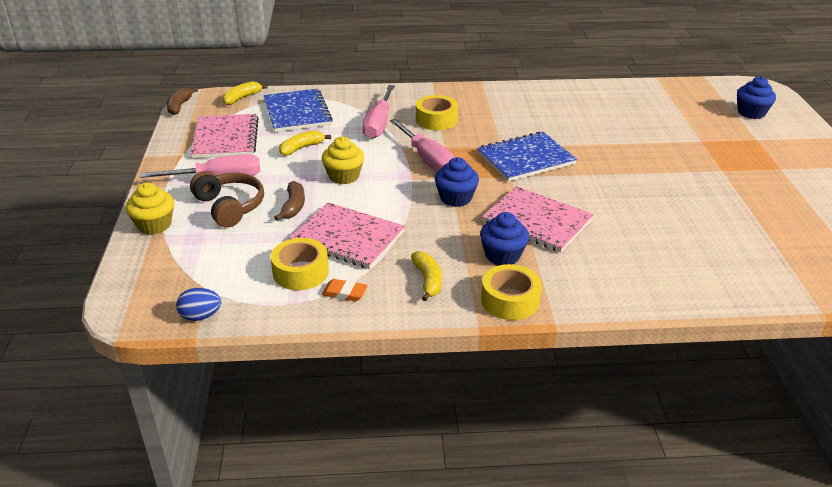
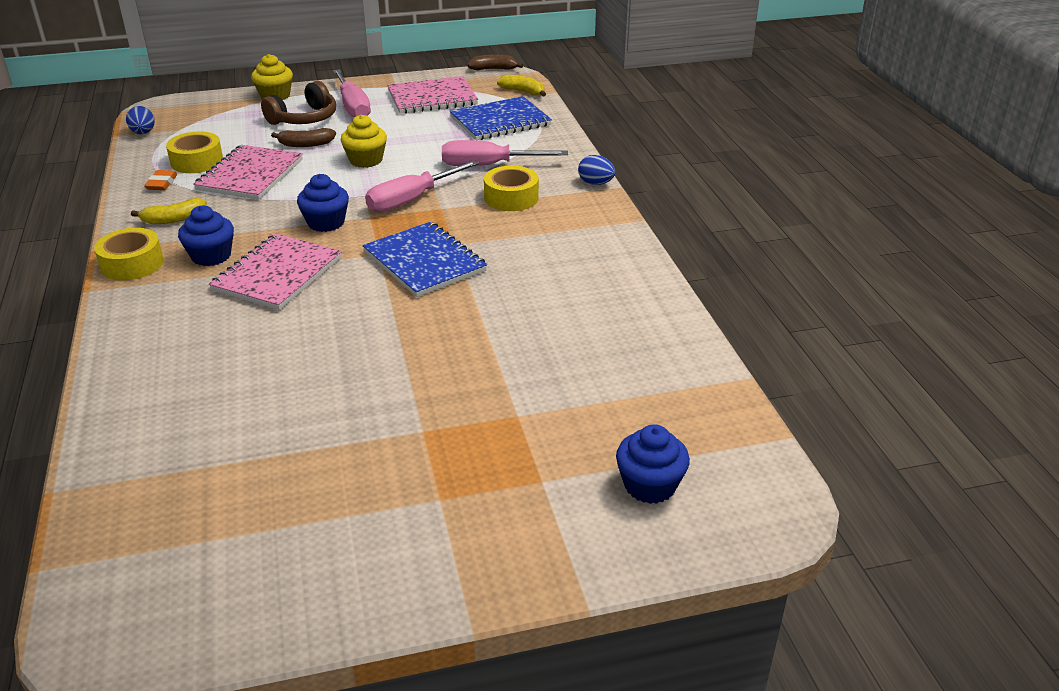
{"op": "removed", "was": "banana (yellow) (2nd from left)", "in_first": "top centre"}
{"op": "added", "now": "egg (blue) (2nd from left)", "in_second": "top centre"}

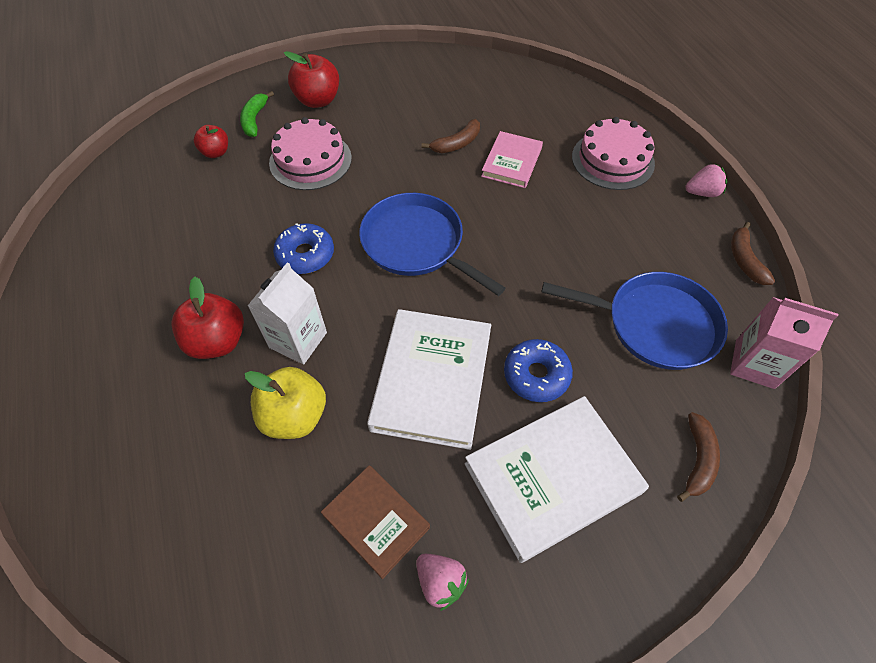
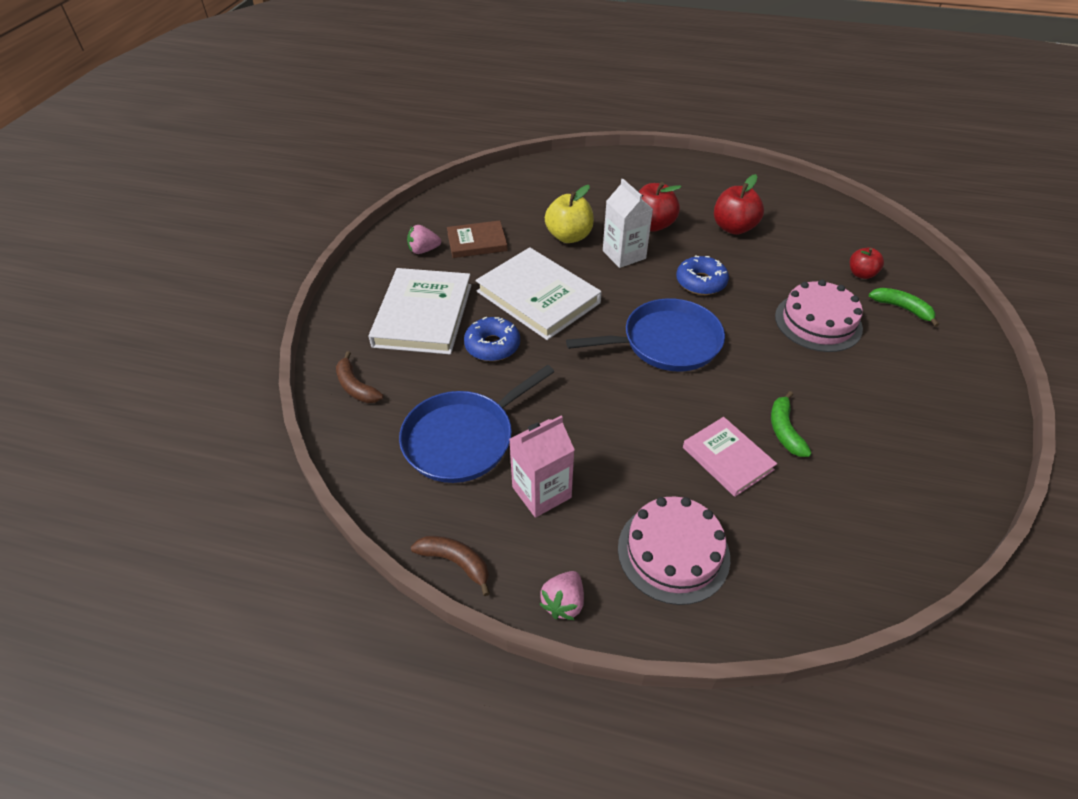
{"op": "moved", "was": "apple (red) (3rd from left in the first image)", "now": "apple (red) (2nd from left)", "in_first": "top centre", "in_second": "top right"}
{"op": "recoloured", "was": "banana (brown) (1st from left)", "now": "banana (green) (1st from left)", "in_first": "top centre", "in_second": "middle right"}
{"op": "moved", "was": "carton (pink)", "in_first": "middle right", "in_second": "centre"}

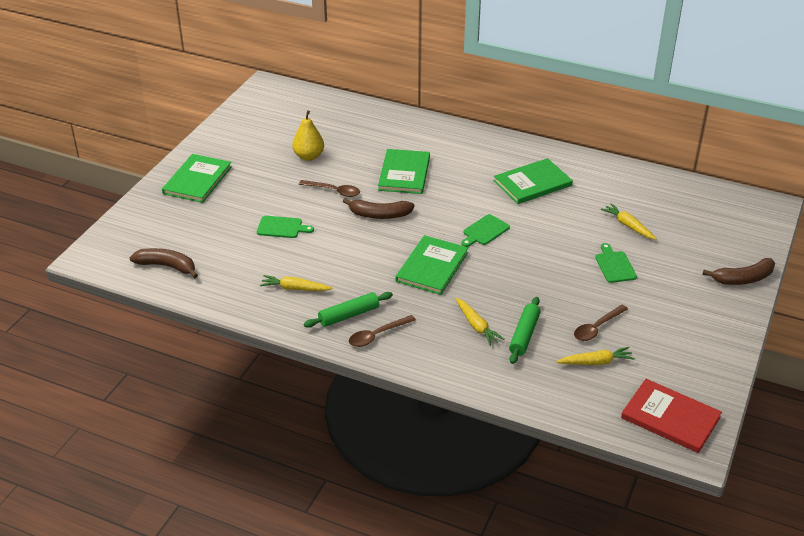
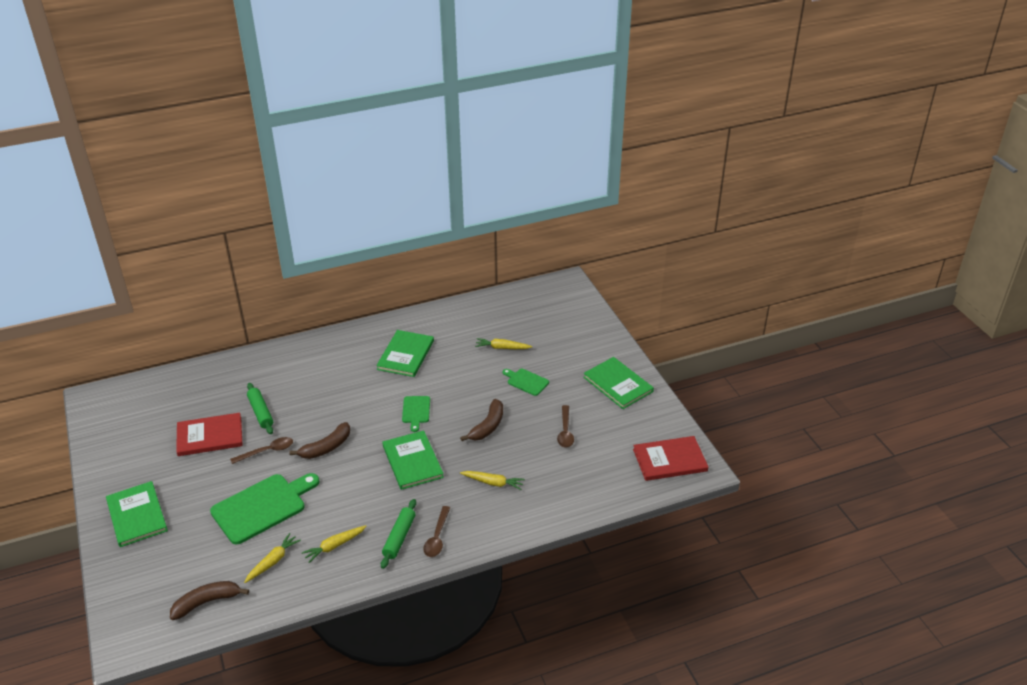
{"op": "resized", "was": "cutting board (green) (1st from left)", "in_first": "centre", "in_second": "bottom left", "ratio": 1.98}
{"op": "replaced", "was": "pear (yellow)", "now": "book (red) (1st from left)", "in_first": "top centre", "in_second": "middle left"}
{"op": "moved", "was": "book (green) (2nd from left in the first image)", "now": "book (green) (4th from left)", "in_first": "top centre", "in_second": "centre"}
{"op": "moved", "was": "rolling pin (green) (2nd from left in the first image)", "now": "rolling pin (green) (1st from left)", "in_first": "centre", "in_second": "middle left"}
{"op": "moved", "was": "carrot (yellow) (3rd from left in the first image)", "now": "carrot (yellow) (1st from left)", "in_first": "middle right", "in_second": "bottom left"}
{"op": "moved", "was": "banana (brown) (3rd from left)", "in_first": "middle right", "in_second": "centre"}

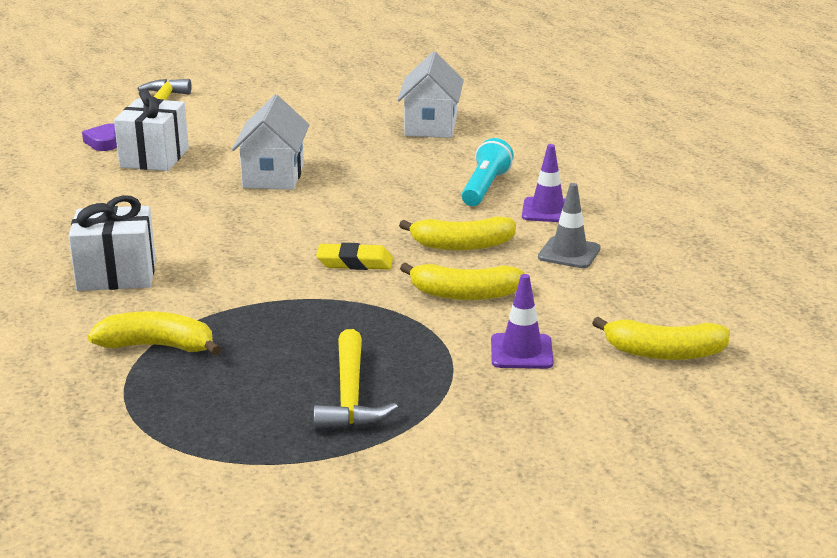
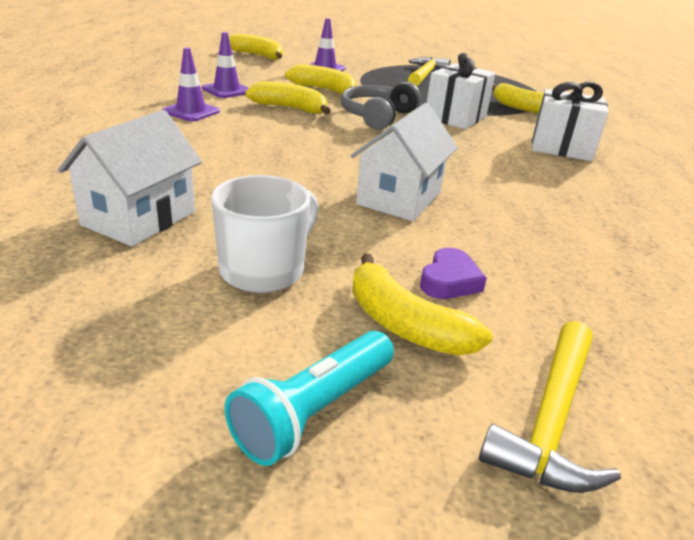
{"op": "moved", "was": "heart (purple)", "in_first": "top left", "in_second": "centre"}
{"op": "moved", "was": "gift (white) (2nd from left in the first image)", "now": "gift (white) (1st from left)", "in_first": "top left", "in_second": "top centre"}
{"op": "replaced", "was": "eraser (yellow)", "now": "headphones (grey)", "in_first": "centre", "in_second": "top centre"}
{"op": "moved", "was": "flashlight (turquoise)", "in_first": "top centre", "in_second": "bottom centre"}
{"op": "recoloured", "was": "traffic cone (grey)", "now": "traffic cone (purple) (2nd from left)", "in_first": "middle right", "in_second": "top left"}
{"op": "added", "now": "mug (white)", "in_second": "centre"}
{"op": "added", "now": "banana (yellow) (4th from left)", "in_second": "centre"}

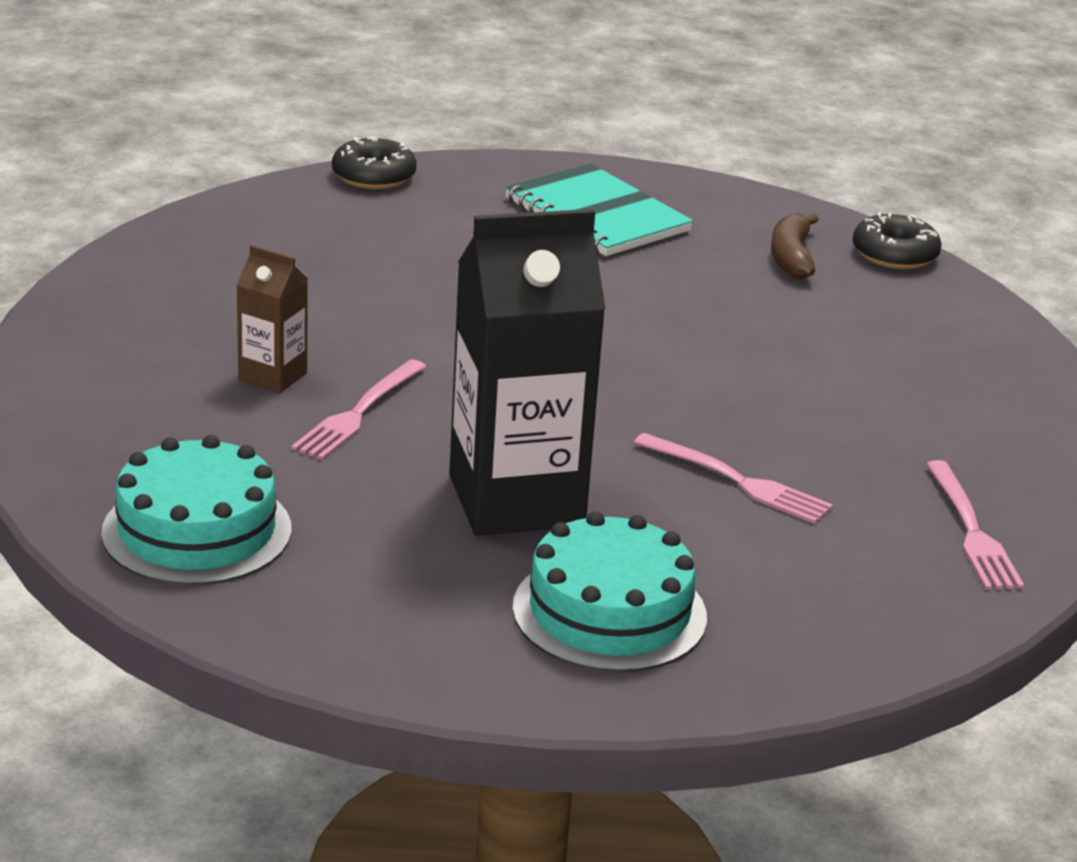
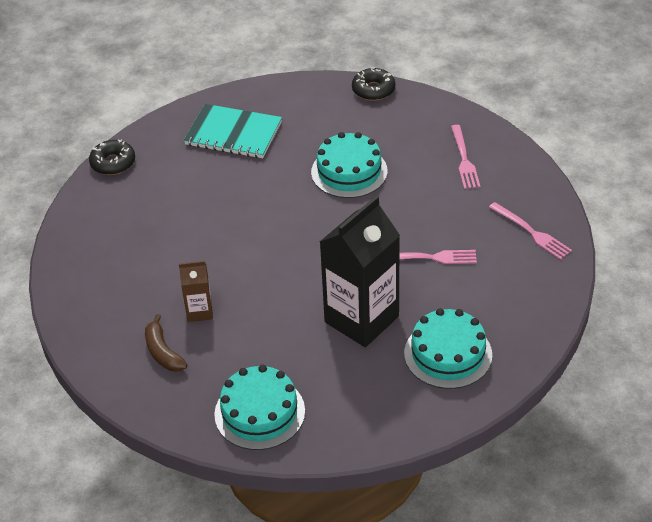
{"op": "moved", "was": "fork (pink) (1st from left in the first image)", "now": "fork (pink) (2nd from left)", "in_first": "centre", "in_second": "top right"}
{"op": "moved", "was": "banana (brown)", "in_first": "top right", "in_second": "middle left"}
{"op": "added", "now": "cake (turquoise) (2nd from left)", "in_second": "top centre"}

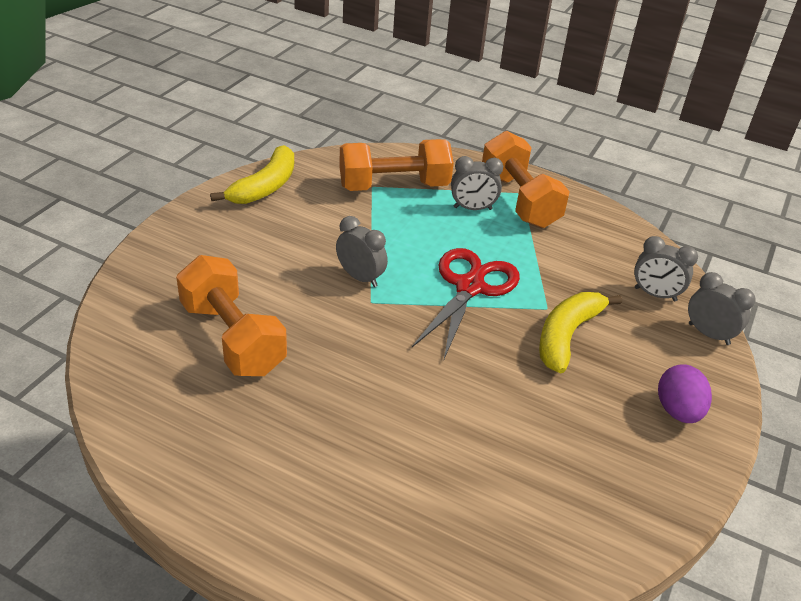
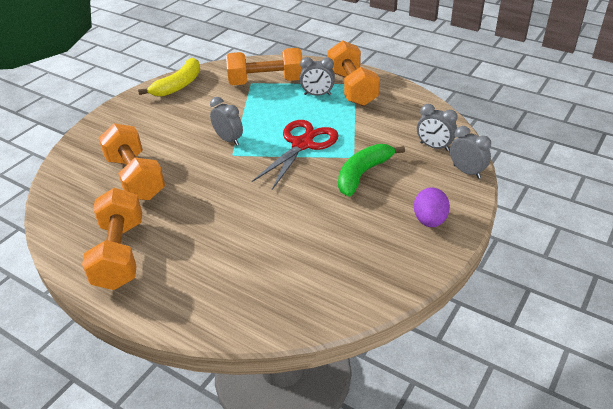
{"op": "recoloured", "was": "banana (yellow) (2nd from left)", "now": "banana (green)", "in_first": "middle right", "in_second": "centre"}
{"op": "added", "now": "dumbbell (orange) (1st from left)", "in_second": "middle left"}

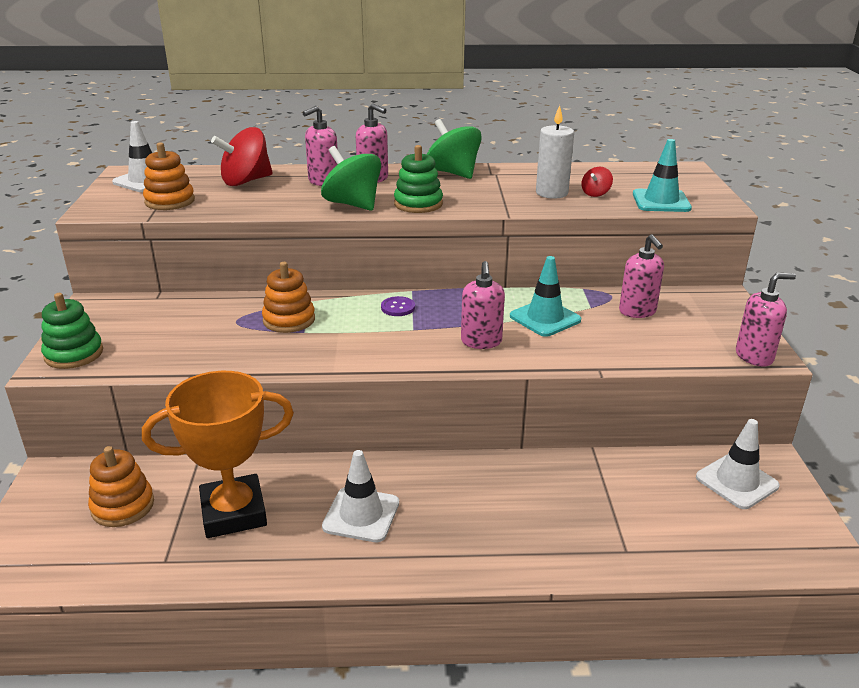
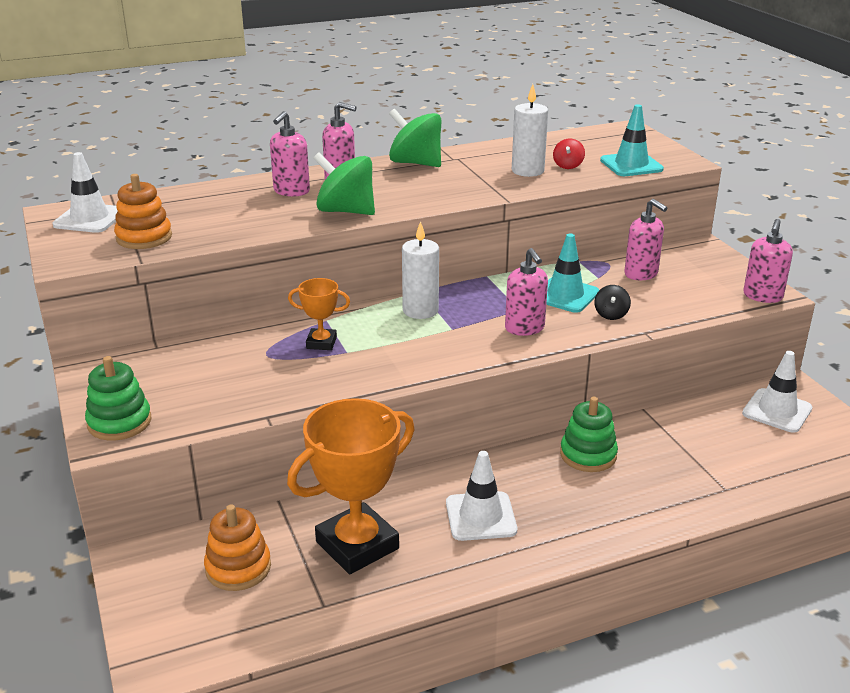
{"op": "removed", "was": "spinning top (red) (1st from left)", "in_first": "top left"}
{"op": "replaced", "was": "stacking toy (orange) (3rd from left)", "now": "trophy (orange) (1st from left)", "in_first": "centre", "in_second": "centre"}
{"op": "replaced", "was": "button (purple)", "now": "candle (white) (1st from left)", "in_first": "centre", "in_second": "centre"}
{"op": "moved", "was": "stacking toy (green) (2nd from left)", "in_first": "top centre", "in_second": "middle right"}
{"op": "turned", "was": "soap dispenser (pink) (5th from left)", "in_first": "middle right", "in_second": "middle right", "clockwise": 150}
{"op": "added", "now": "spinning top (black)", "in_second": "middle right"}

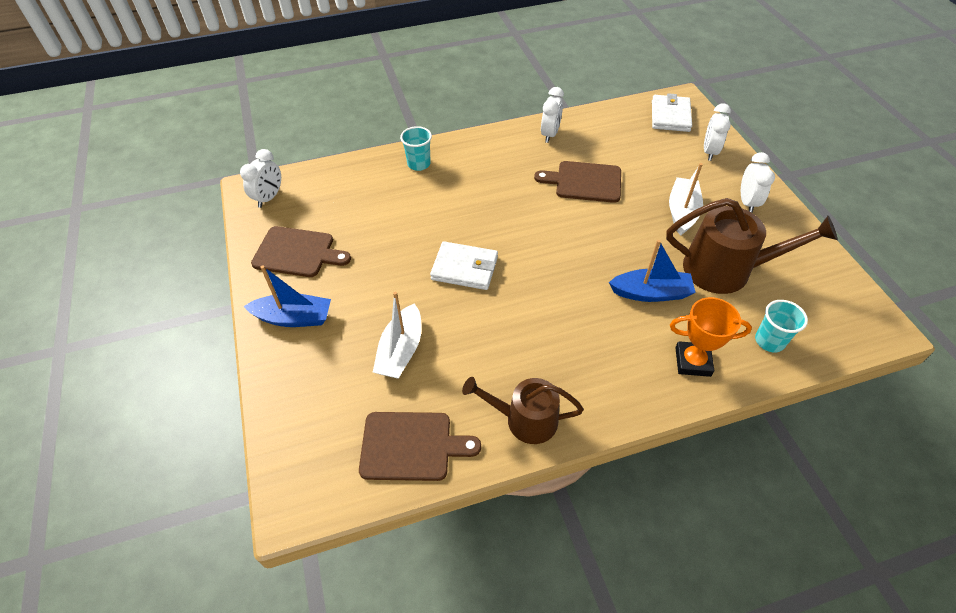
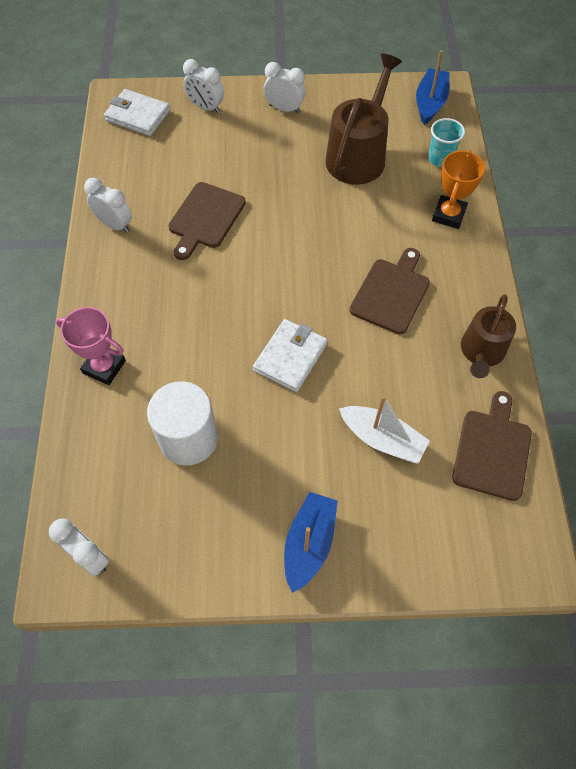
{"op": "moved", "was": "cutting board (brown) (1st from left in the first image)", "now": "cutting board (brown) (2nd from left)", "in_first": "middle left", "in_second": "middle right"}
{"op": "replaced", "was": "cup (turquoise) (1st from left)", "now": "trophy (pink)", "in_first": "top centre", "in_second": "middle left"}
{"op": "moved", "was": "boat (blue) (2nd from left)", "in_first": "middle right", "in_second": "top right"}
{"op": "removed", "was": "boat (white) (2nd from left)", "in_first": "top right"}
{"op": "added", "now": "cylinder (white)", "in_second": "middle left"}

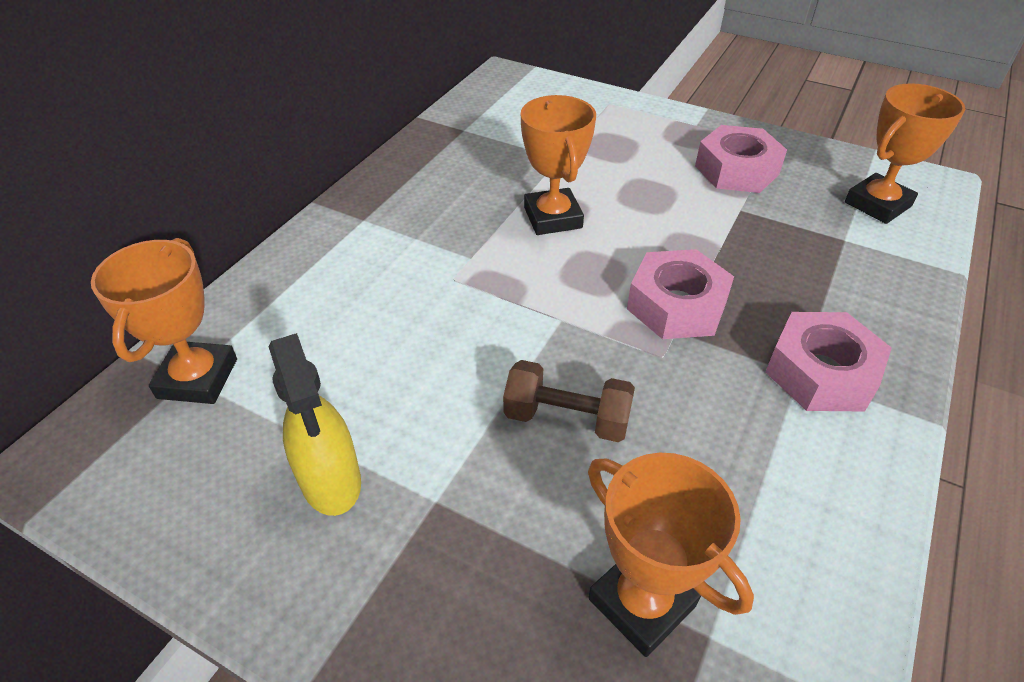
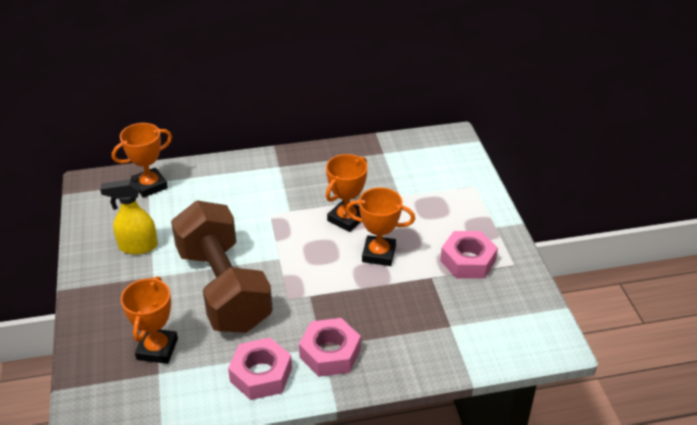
{"op": "turned", "was": "spray bottle (yellow)", "in_first": "middle left", "in_second": "middle left", "clockwise": 60}
{"op": "resized", "was": "dumbbell (brown)", "in_first": "centre", "in_second": "middle left", "ratio": 2.35}
{"op": "moved", "was": "nut (pink) (1st from left)", "in_first": "centre", "in_second": "bottom centre"}
{"op": "moved", "was": "trophy (orange) (4th from left)", "in_first": "top right", "in_second": "centre"}

